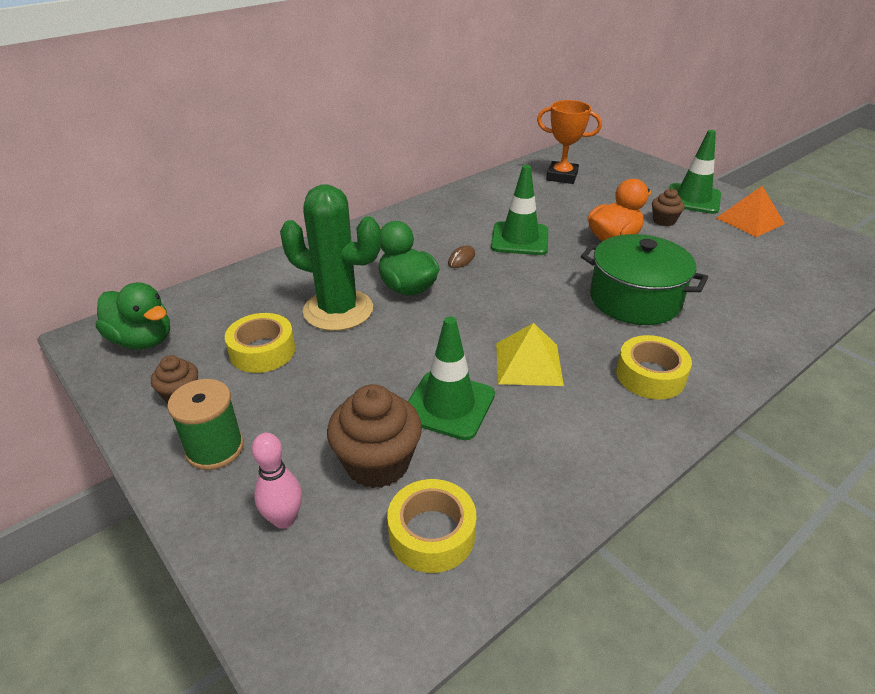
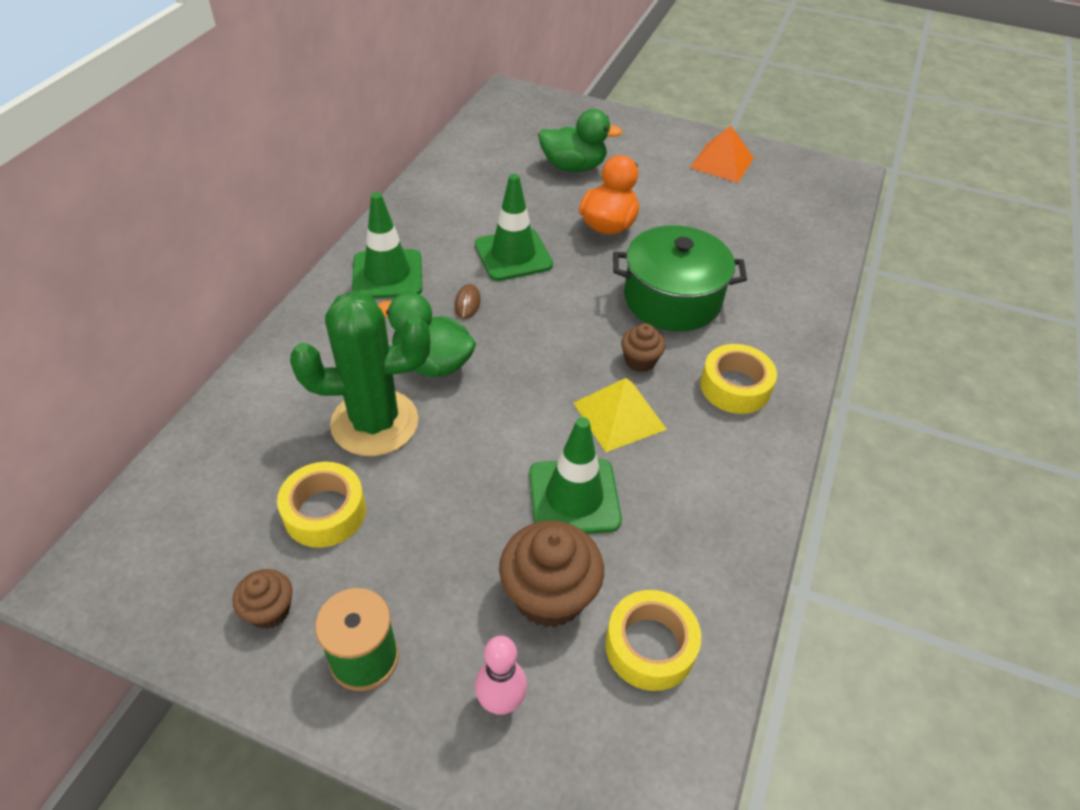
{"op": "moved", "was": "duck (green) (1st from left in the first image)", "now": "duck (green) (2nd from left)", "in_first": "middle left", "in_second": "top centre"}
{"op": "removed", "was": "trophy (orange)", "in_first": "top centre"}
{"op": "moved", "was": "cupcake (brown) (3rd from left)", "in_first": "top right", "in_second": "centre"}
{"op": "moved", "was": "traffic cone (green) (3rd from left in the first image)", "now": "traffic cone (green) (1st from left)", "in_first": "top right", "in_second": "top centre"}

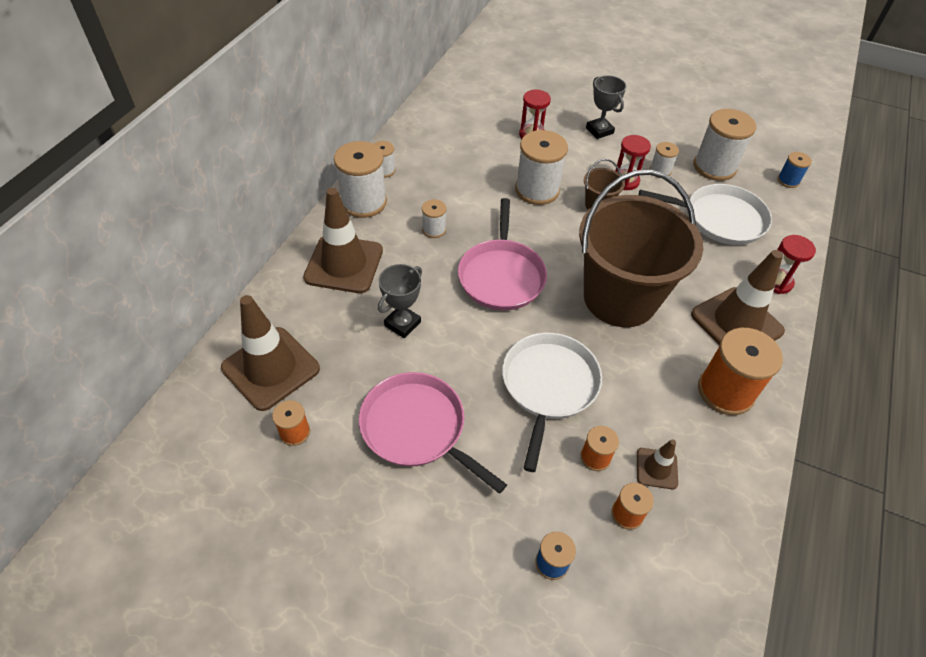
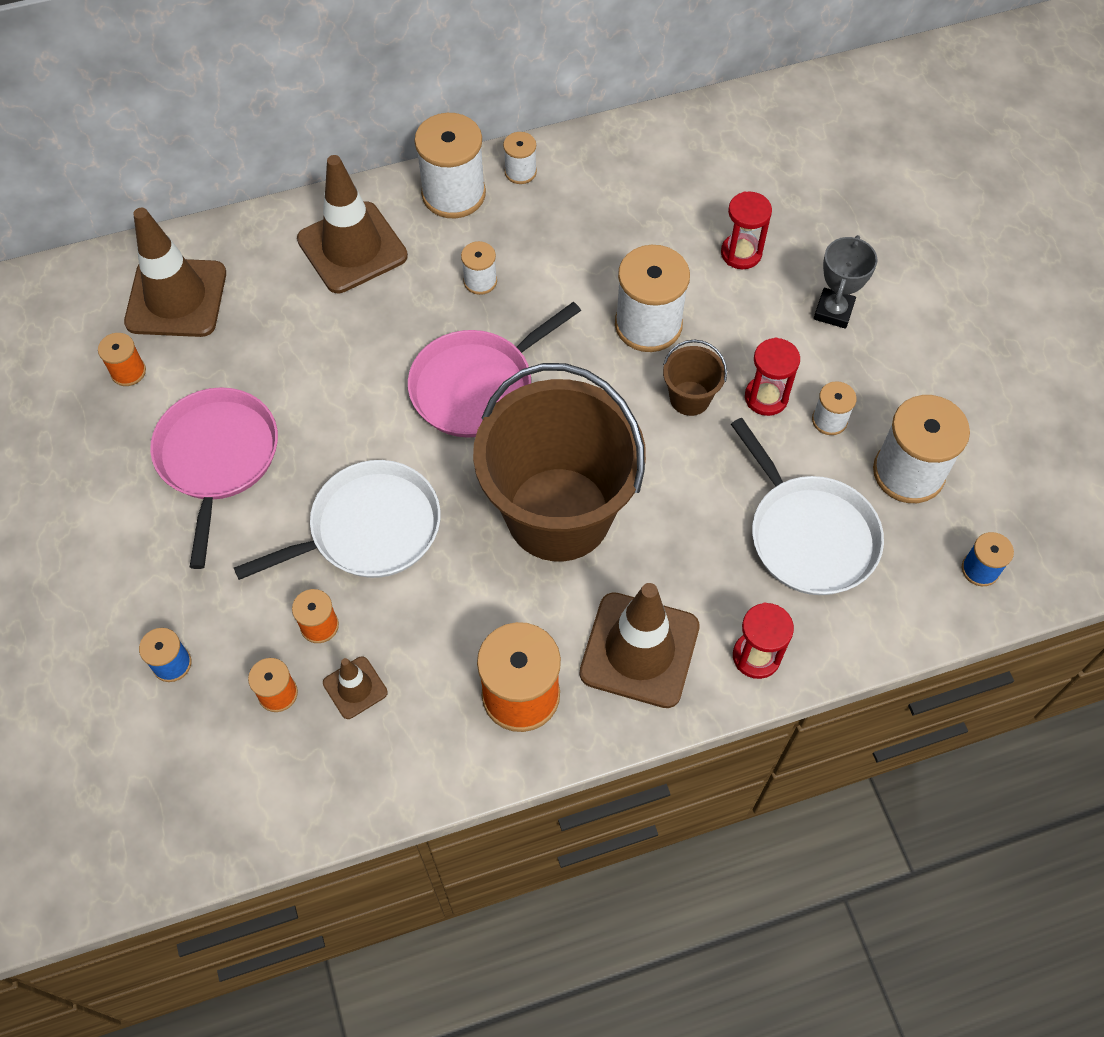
{"op": "removed", "was": "trophy (grey) (1st from left)", "in_first": "centre"}

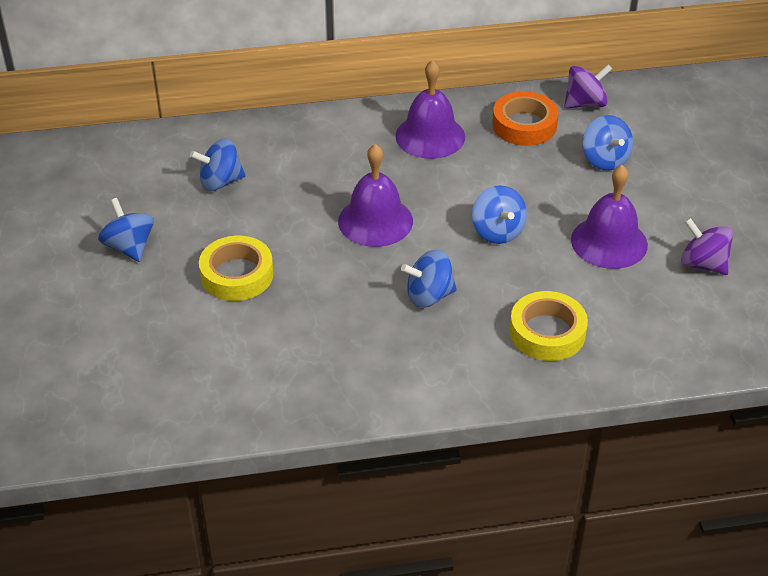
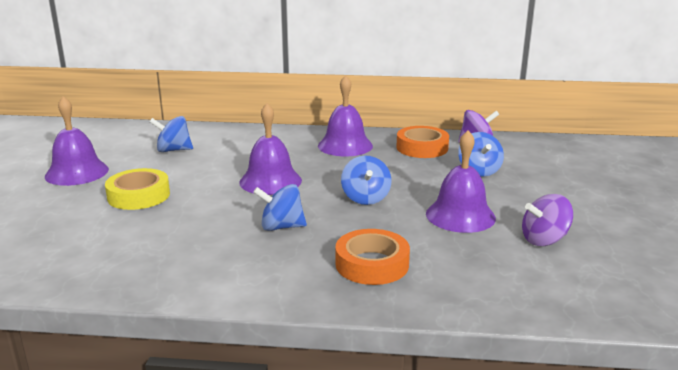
{"op": "replaced", "was": "spinning top (blue) (1st from left)", "now": "bell (purple) (1st from left)", "in_first": "middle left", "in_second": "middle left"}
{"op": "recoloured", "was": "tape (yellow) (2nd from left)", "now": "tape (orange) (1st from left)", "in_first": "middle right", "in_second": "bottom centre"}
{"op": "turned", "was": "spinning top (purple) (2nd from left)", "in_first": "middle right", "in_second": "middle right", "clockwise": -75}

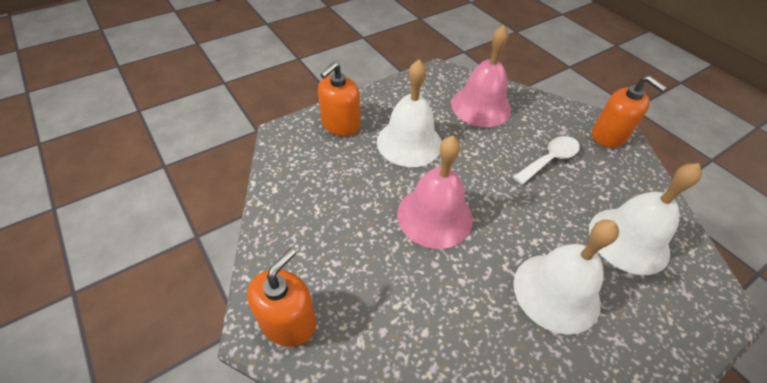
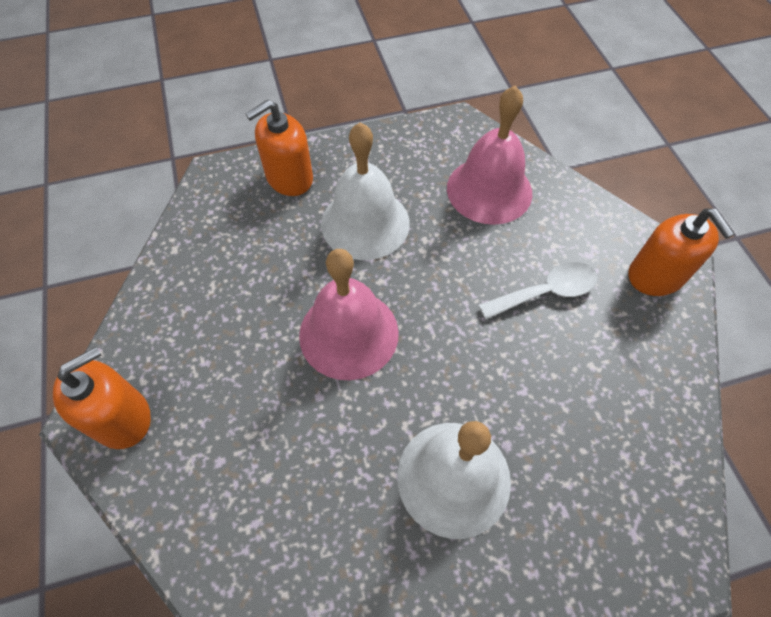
{"op": "removed", "was": "bell (white) (3rd from left)", "in_first": "middle right"}

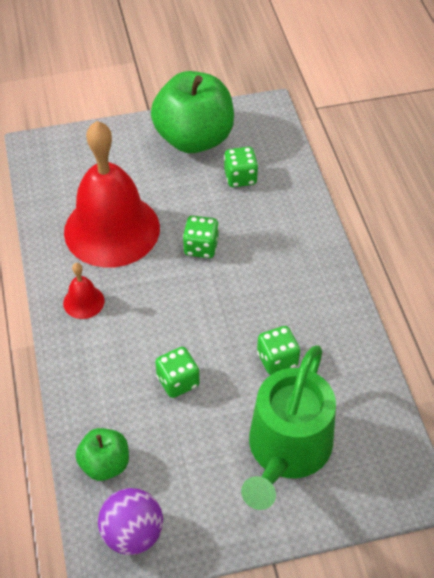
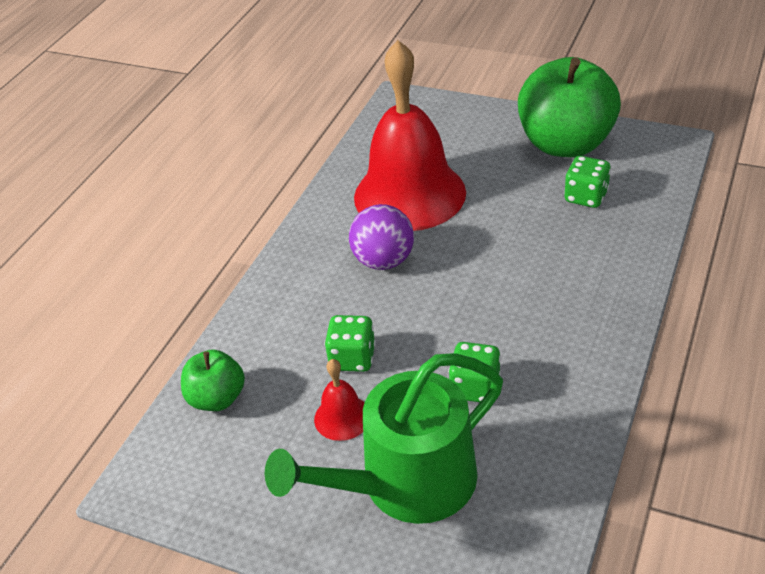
{"op": "moved", "was": "bell (red) (1st from left)", "in_first": "middle left", "in_second": "bottom centre"}
{"op": "moved", "was": "ball (purple)", "in_first": "bottom left", "in_second": "centre"}
{"op": "removed", "was": "dice (green) (2nd from left)", "in_first": "centre"}

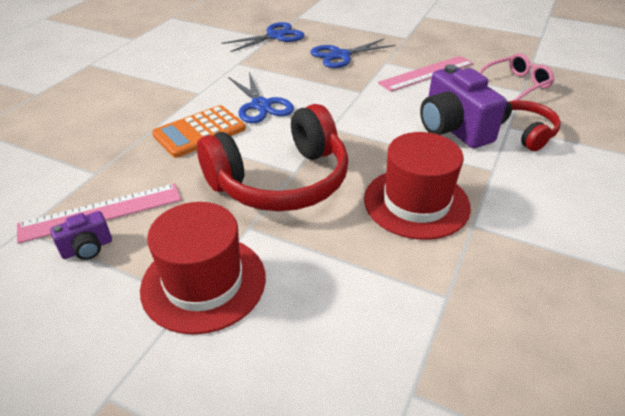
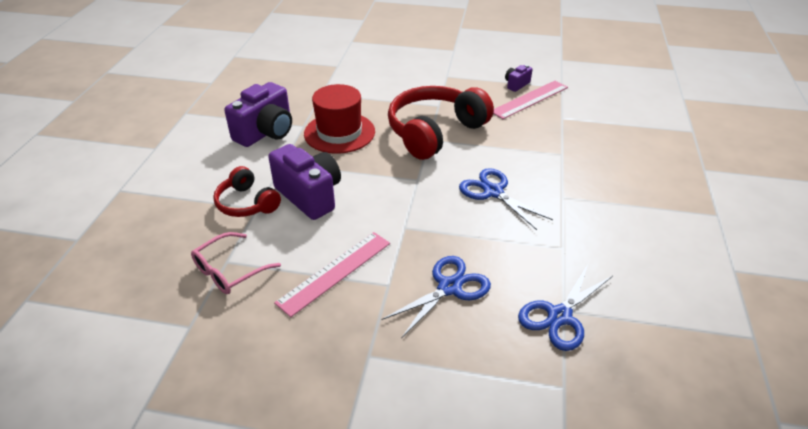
{"op": "removed", "was": "hat (red) (1st from left)", "in_first": "middle left"}
{"op": "removed", "was": "calculator (orange)", "in_first": "top left"}
{"op": "added", "now": "camera (purple) (1st from left)", "in_second": "top left"}

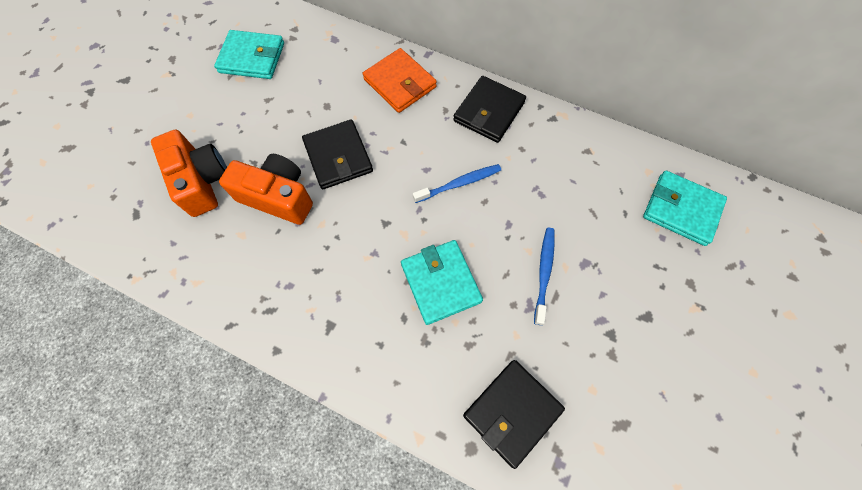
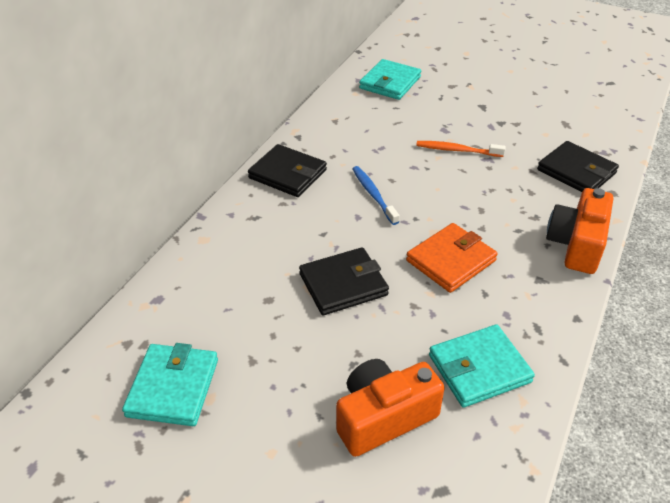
{"op": "moved", "was": "camera (orange) (2nd from left)", "in_first": "middle left", "in_second": "middle right"}
{"op": "moved", "was": "wallet (orange)", "in_first": "top centre", "in_second": "middle right"}
{"op": "moved", "was": "wallet (turquoise) (2nd from left in the first image)", "now": "wallet (turquoise) (3rd from left)", "in_first": "centre", "in_second": "bottom right"}
{"op": "recoloured", "was": "toothbrush (blue) (2nd from left)", "now": "toothbrush (orange)", "in_first": "centre", "in_second": "top right"}

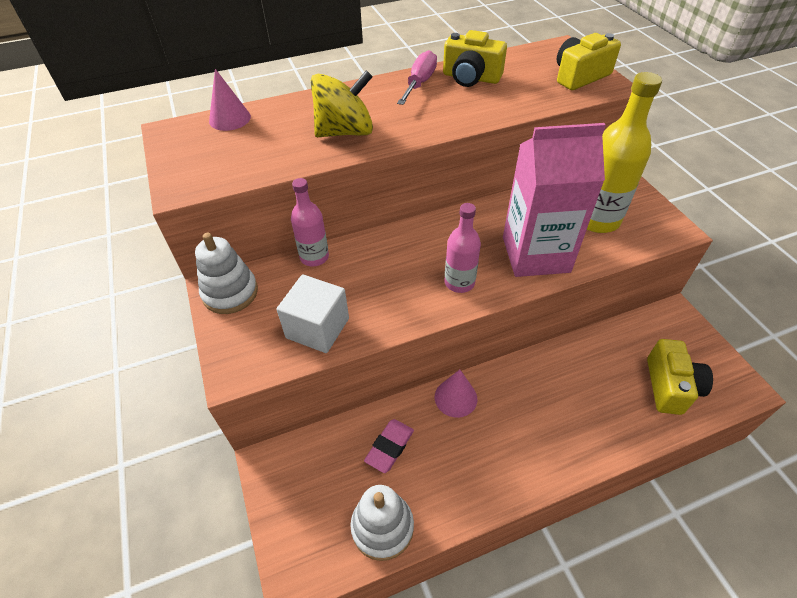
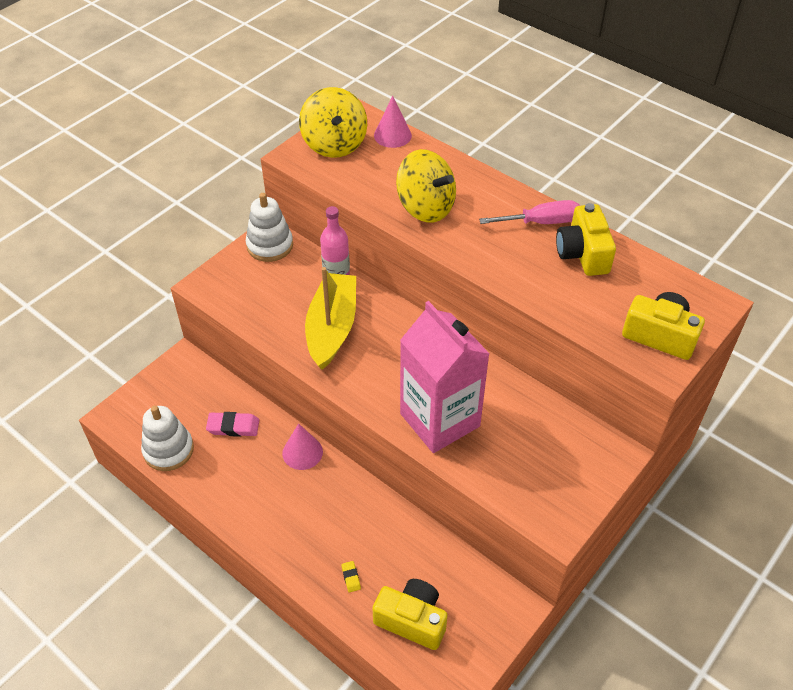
{"op": "removed", "was": "cube (white)", "in_first": "centre"}
{"op": "removed", "was": "bottle (pink) (2nd from left)", "in_first": "centre"}
{"op": "removed", "was": "bottle (yellow)", "in_first": "top right"}
{"op": "turned", "was": "camera (yellow) (3rd from left in the first image)", "in_first": "middle right", "in_second": "bottom centre", "clockwise": -135}
{"op": "added", "now": "spinning top (yellow) (1st from left)", "in_second": "top centre"}
{"op": "added", "now": "boat (yellow)", "in_second": "centre"}
{"op": "added", "now": "eraser (yellow)", "in_second": "bottom centre"}

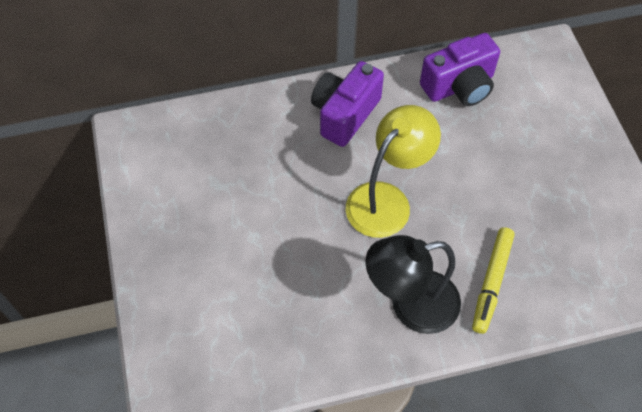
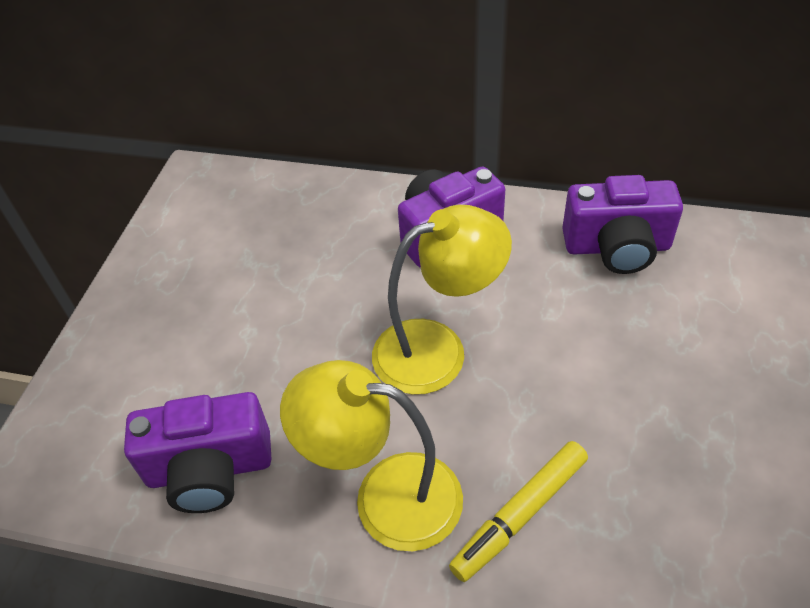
{"op": "recoloured", "was": "lamp (black)", "now": "lamp (yellow) (1st from left)", "in_first": "bottom centre", "in_second": "bottom centre"}
{"op": "added", "now": "camera (purple) (1st from left)", "in_second": "bottom left"}

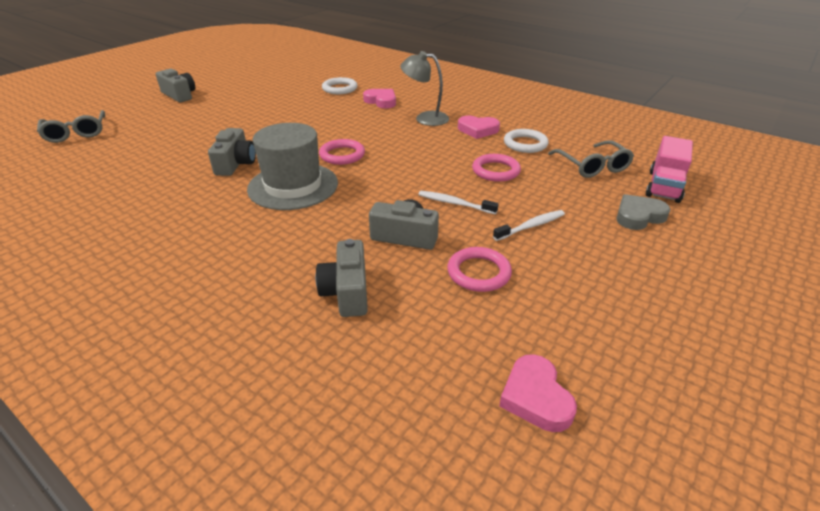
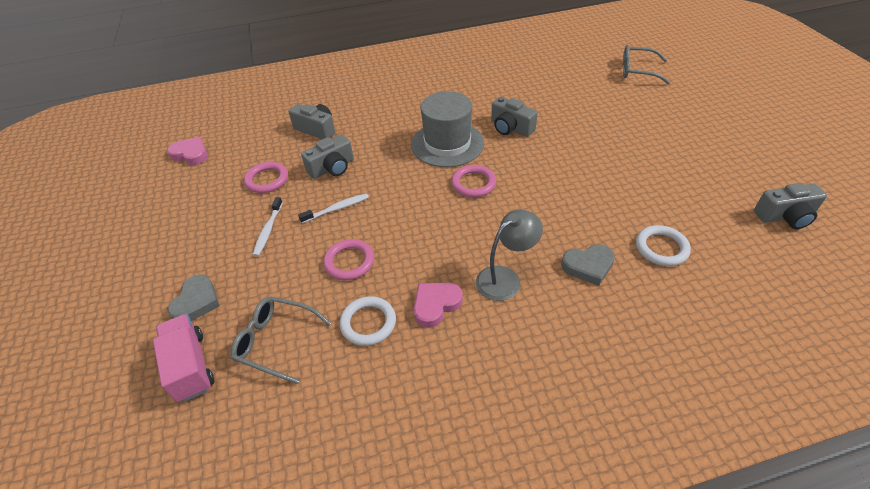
{"op": "moved", "was": "camera (grey) (1st from left in the first image)", "now": "camera (grey) (4th from left)", "in_first": "top left", "in_second": "middle right"}
{"op": "recoloured", "was": "heart (pink) (1st from left)", "now": "heart (grey) (2nd from left)", "in_first": "top centre", "in_second": "middle right"}

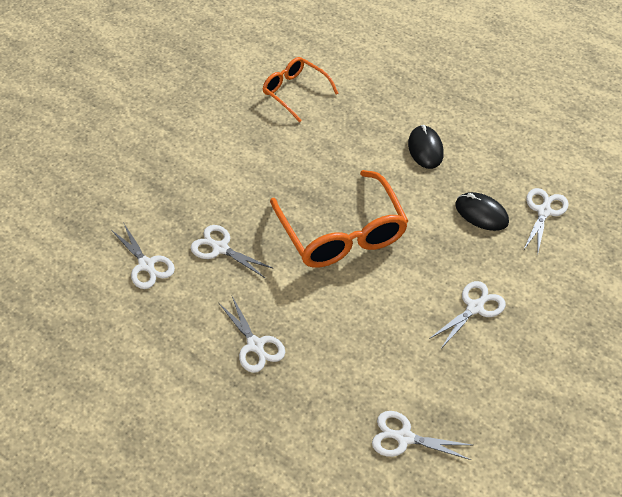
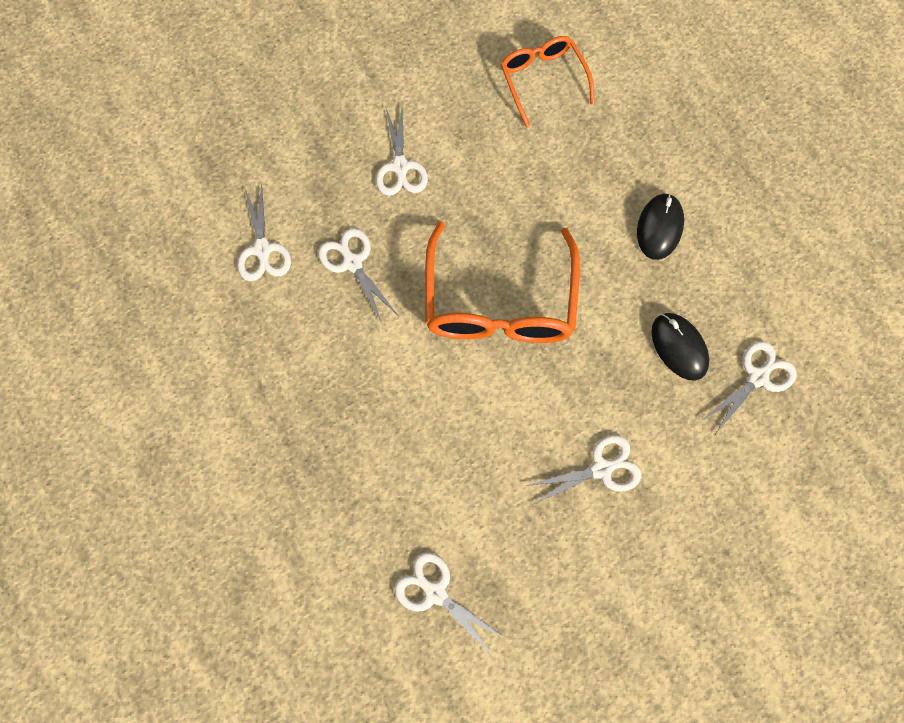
{"op": "moved", "was": "scissors (white) (3rd from left)", "in_first": "bottom centre", "in_second": "top centre"}

